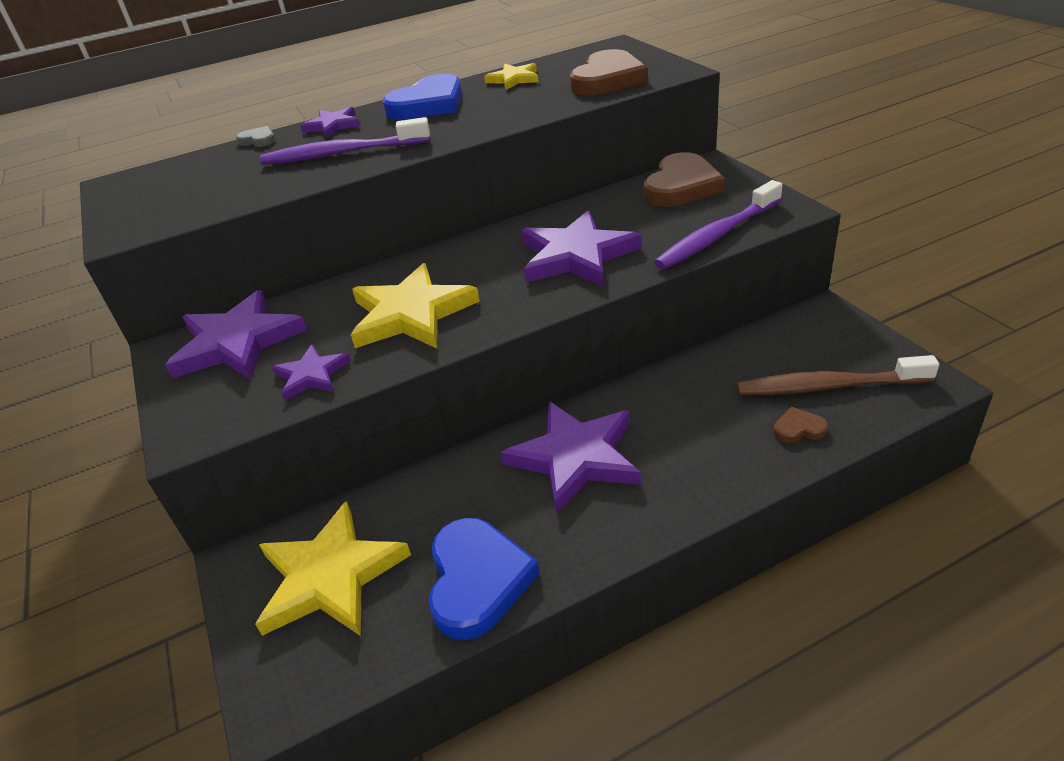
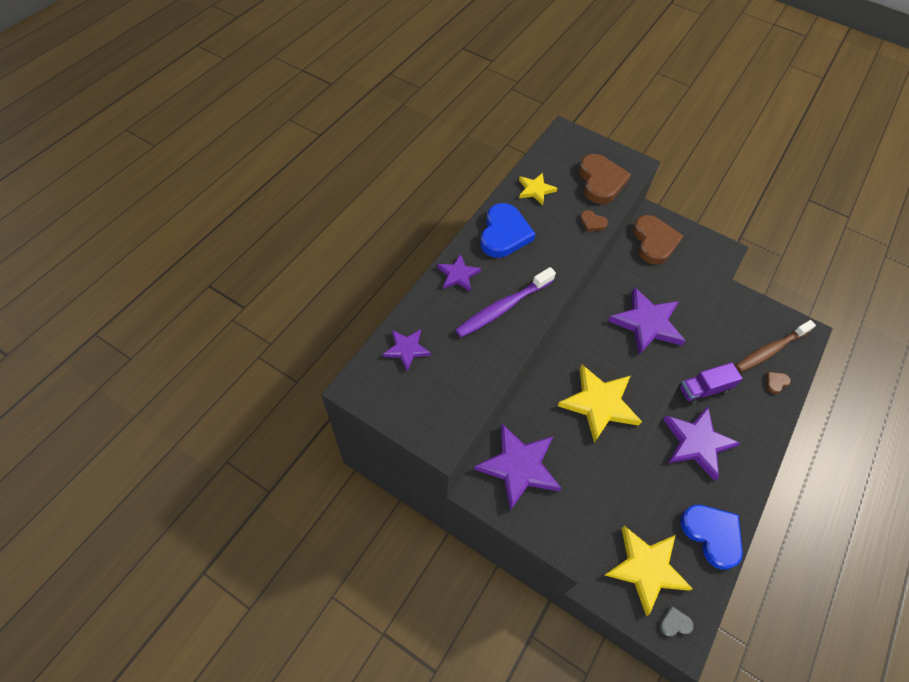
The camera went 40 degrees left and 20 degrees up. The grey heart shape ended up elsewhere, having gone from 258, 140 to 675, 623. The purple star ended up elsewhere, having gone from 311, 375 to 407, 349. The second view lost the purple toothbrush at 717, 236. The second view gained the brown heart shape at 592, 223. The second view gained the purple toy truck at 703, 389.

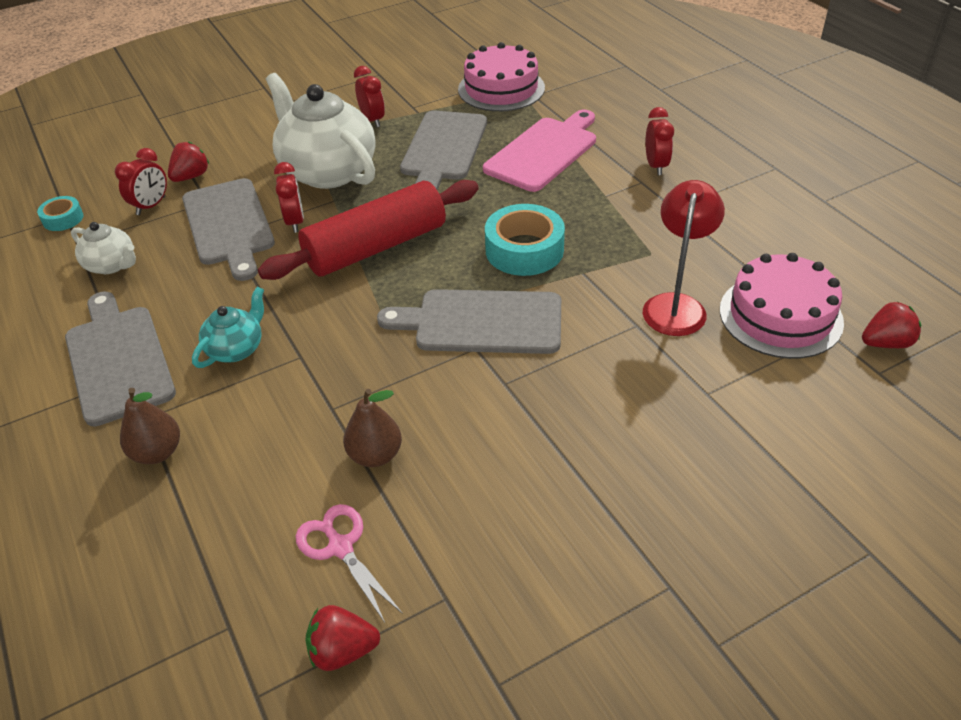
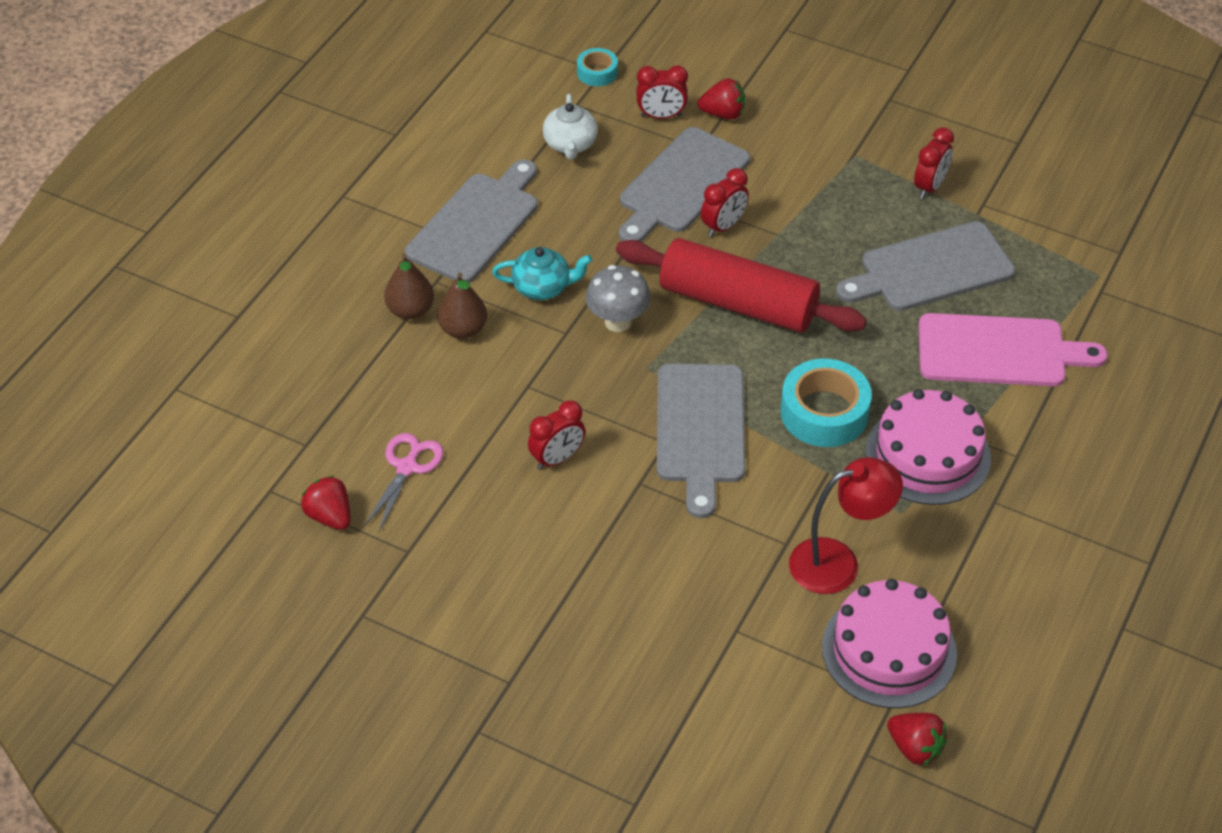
The camera went 55 degrees right and 5 degrees up. The second view lost the snow-white teapot at 328, 171. The brown pear fruit ended up elsewhere, having gone from 375, 455 to 463, 329. The grey chopping board at 481, 322 ended up facing another way, 150 degrees counterclockwise from before. The rose-pink layer cake ended up elsewhere, having gone from 501, 88 to 928, 455. The scarlet alarm clock ended up elsewhere, having gone from 656, 166 to 557, 458. The second view gained the grey mushroom at 618, 322.

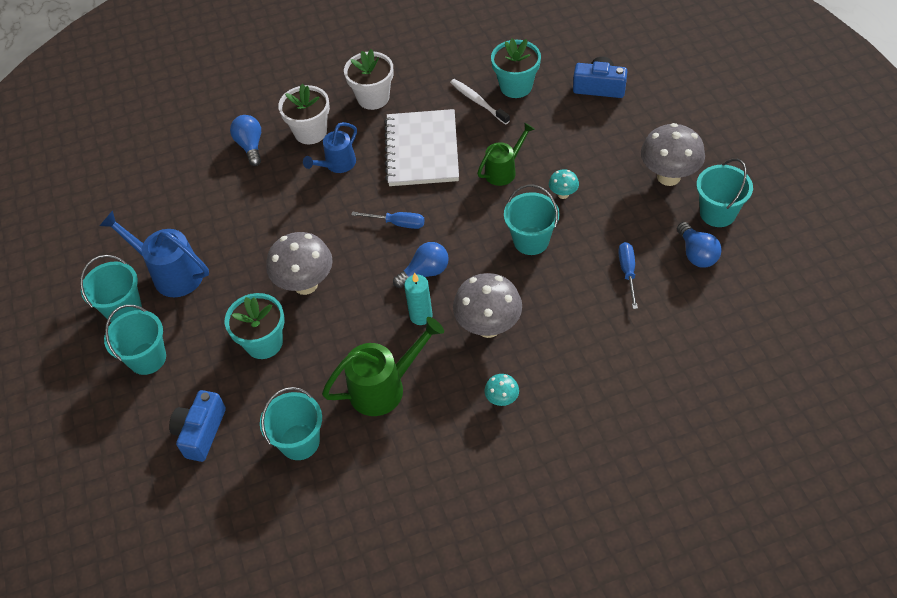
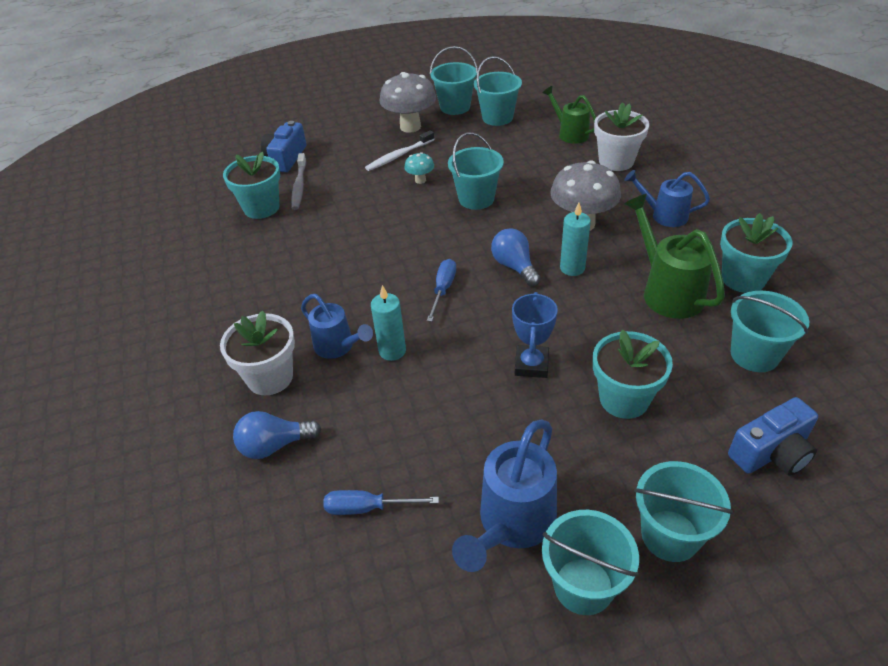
The camera went 90 degrees left and 10 degrees down. The royal blue compact camera at 201, 432 ended up facing another way, 45 degrees counterclockwise from before. Where the grey mushroom stood at 305, 284, the royal blue prize cup came to stand at 531, 365. The snow-white potted plant ended up elsewhere, having gone from 373, 98 to 616, 161. The second view lost the snow-white exercise book at 422, 150. The snow-white toothbrush ended up elsewhere, having gone from 478, 101 to 399, 156. The leaf-green watering can ended up elsewhere, having gone from 504, 170 to 570, 133. Where the aqua mushroom stood at 502, 399, the royal blue watering can came to stand at 664, 215. The royal blue screwdriver ended up elsewhere, having gone from 627, 272 to 368, 508. Where the royal blue lightbulb stood at 696, 254, the aqua sand bucket came to stand at 497, 117. The second view gained the grey toothbrush at 299, 186. The second view gained the aqua candle at 392, 351. The second view gained the aqua potted plant at 743, 278.

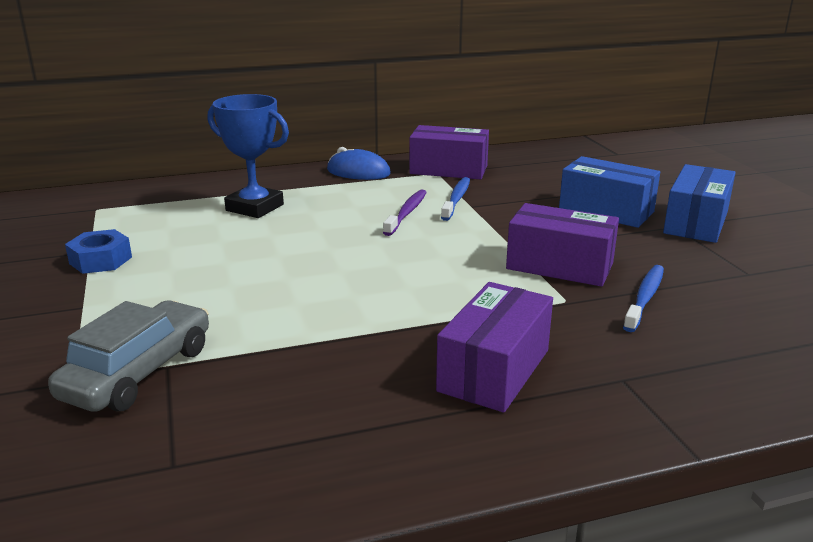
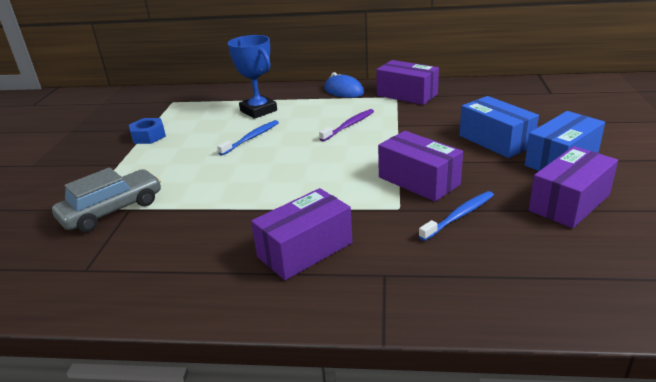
The camera went 25 degrees right and 5 degrees up. The royal blue toothbrush ended up elsewhere, having gone from 456, 199 to 251, 138. The second view gained the purple box at 569, 203.

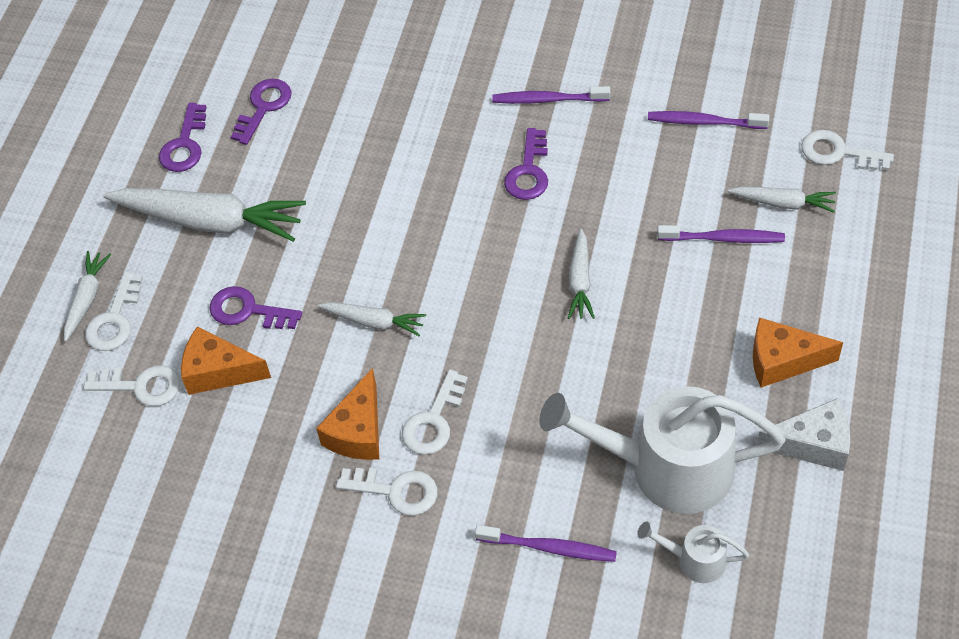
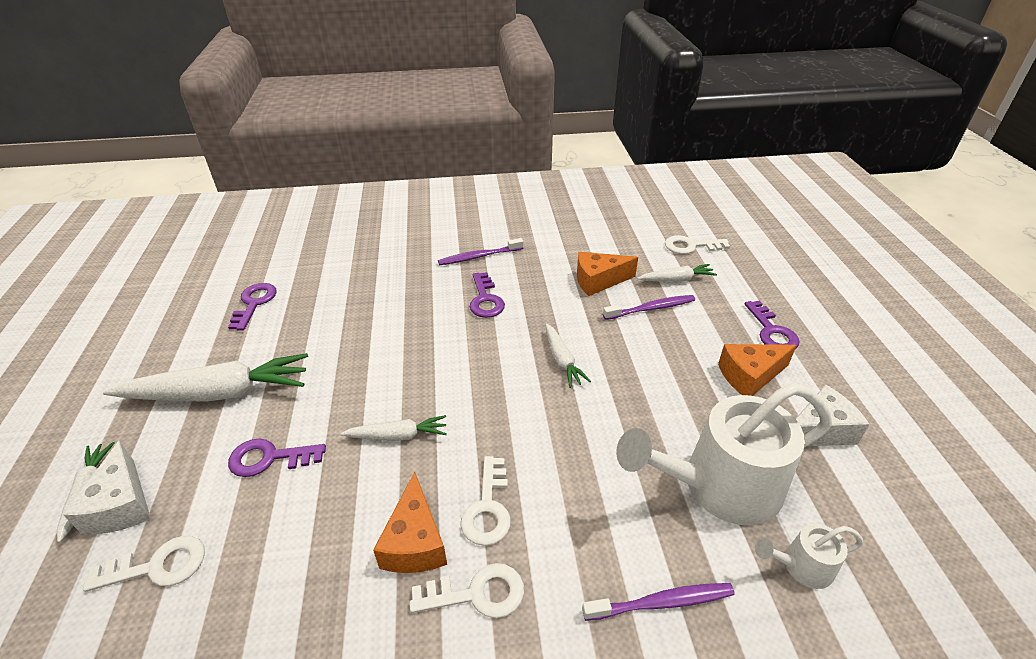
The camera went 25 degrees left and 15 degrees down. Where the snow-white key stood at 114, 319, the snow-white cheese wedge came to stand at 122, 504. The purple key ended up elsewhere, having gone from 184, 145 to 771, 331. The orange cheese wedge ended up elsewhere, having gone from 219, 371 to 598, 281. The second view lost the purple toothbrush at 704, 122.

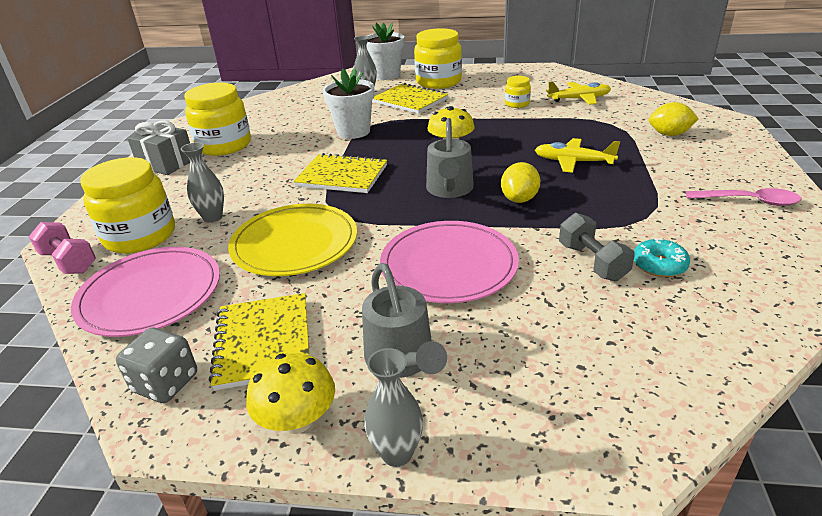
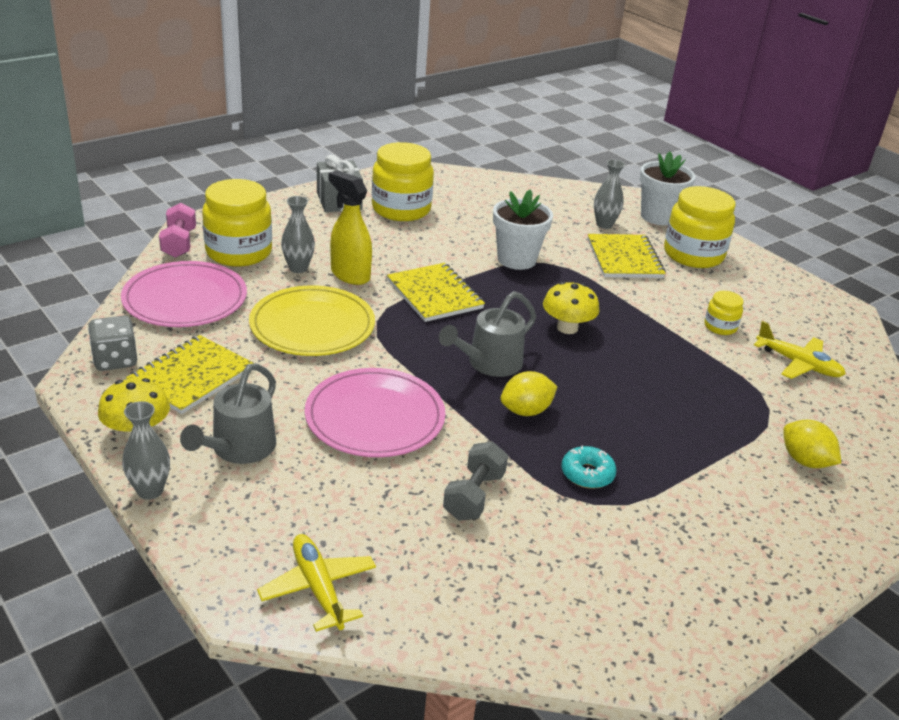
The camera went 40 degrees right and 0 degrees up. The yellow plane ended up elsewhere, having gone from 573, 162 to 318, 588. The aqua donut ended up elsewhere, having gone from 659, 265 to 587, 474. The second view lost the rose-pink spoon at 749, 201. The second view gained the yellow sprayer at 350, 275.

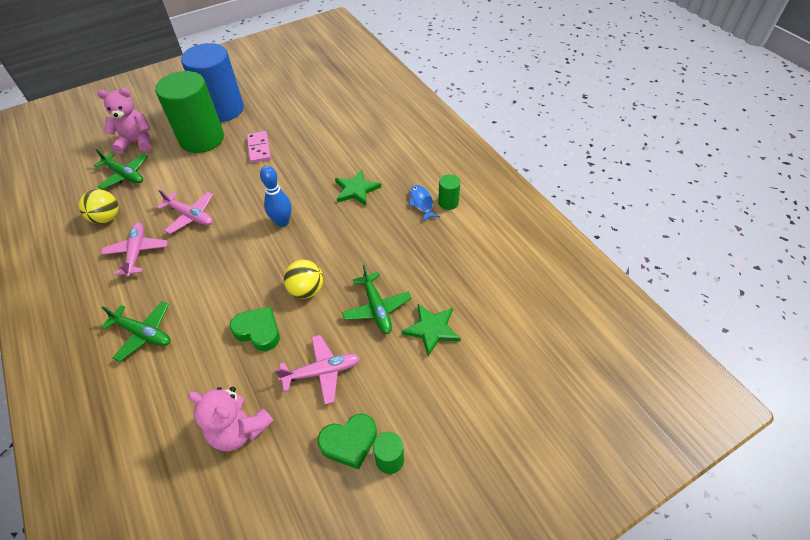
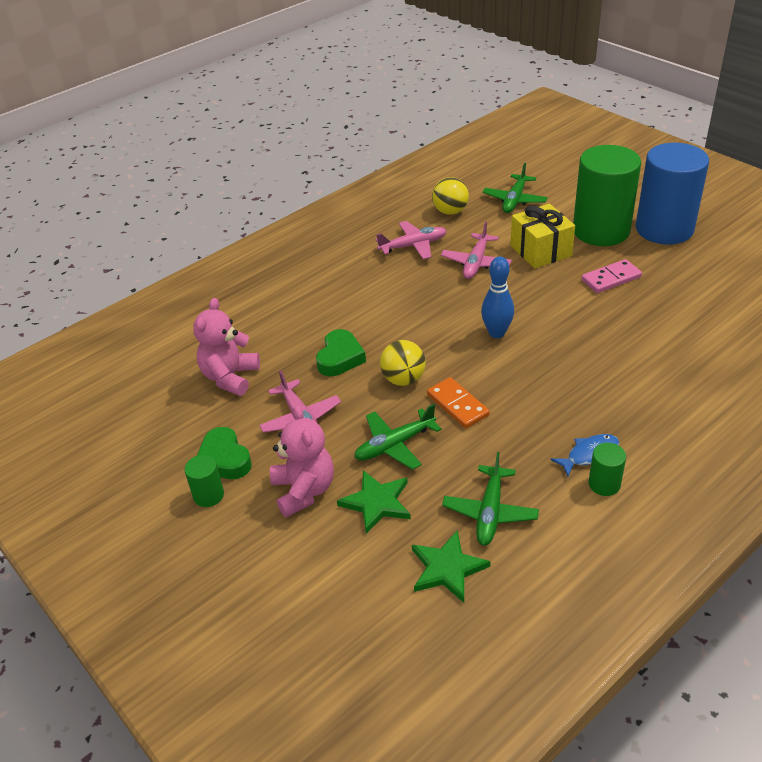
The camera went 80 degrees right and 10 degrees down. The rose-pink teddy ended up elsewhere, having gone from 137, 142 to 304, 491. The leaf-green plane ended up elsewhere, having gone from 143, 333 to 490, 512. The leaf-green star ended up elsewhere, having gone from 356, 190 to 447, 568. The second view gained the orange domino piece at 457, 405. The second view gained the yellow gift at 540, 251.

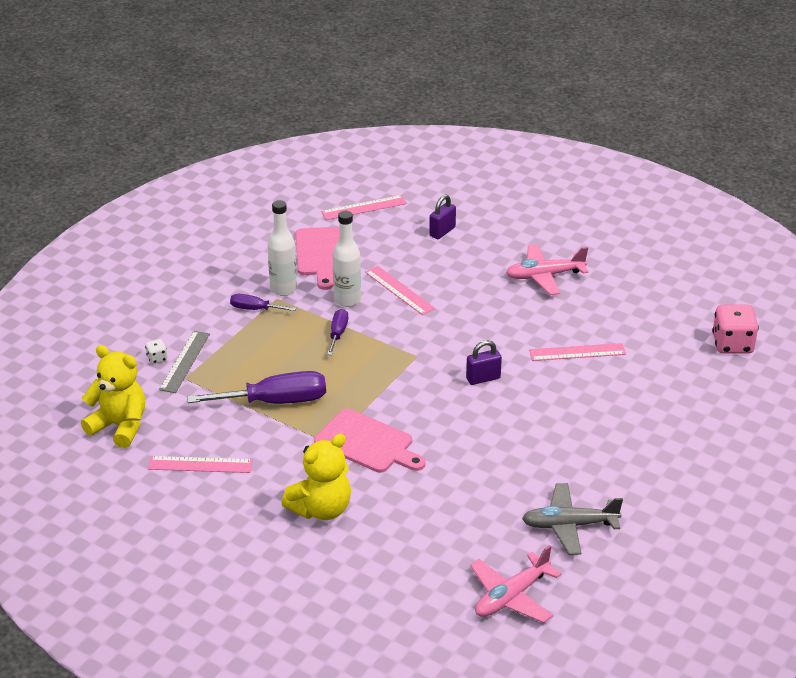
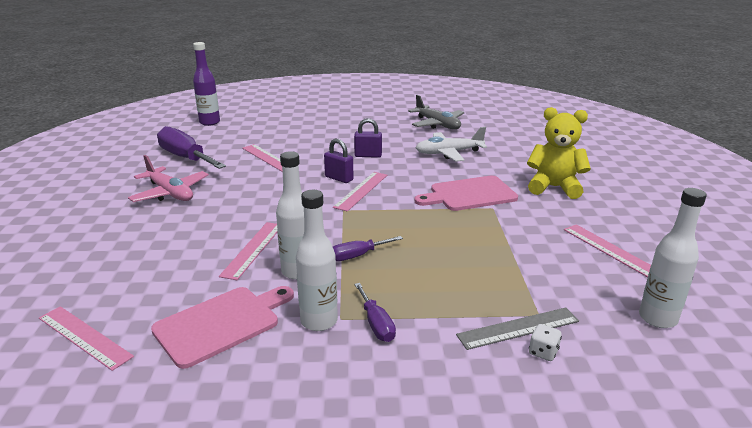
The camera went 125 degrees left and 10 degrees down. Where the yellow teddy stood at 119, 426, the snow-white drink bottle came to stand at 657, 318. The purple screwdriver ended up elsewhere, having gone from 275, 401 to 186, 158. The rose-pink chopping board at 367, 443 ended up facing another way, 105 degrees counterclockwise from before. The purple small lock ended up elsewhere, having gone from 442, 231 to 368, 155. The second view lost the rose-pink plane at 511, 596. Where the rose-pink game die stood at 732, 344, the purple drink bottle came to stand at 209, 122. The second view gained the rose-pink ruler at 361, 191. The second view gained the snow-white plane at 448, 153.

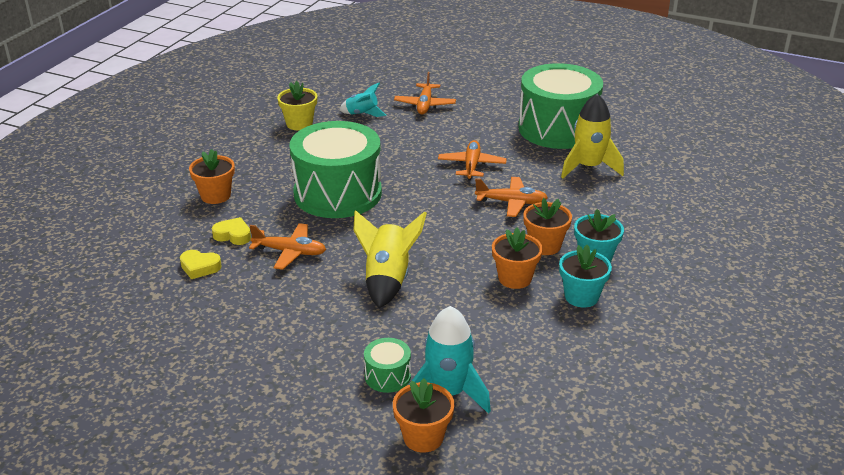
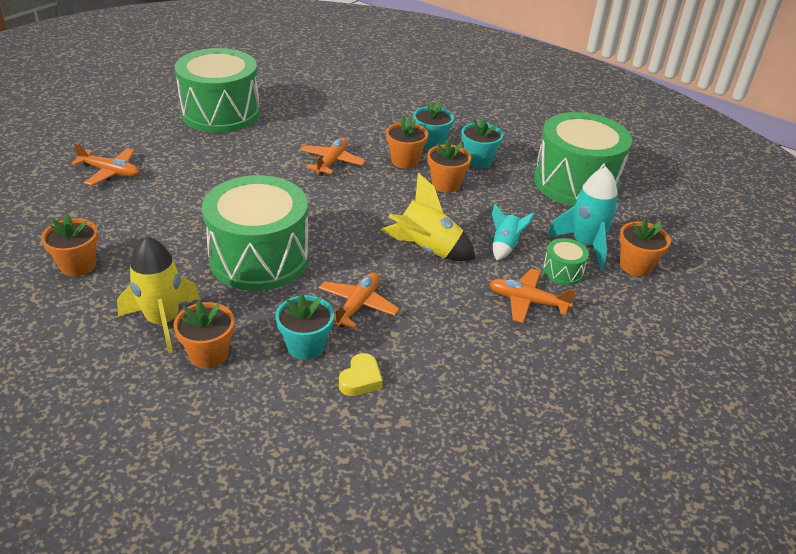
The camera went 80 degrees left and 5 degrees up. Where the yellow heart shape stood at 233, 235, the aqua potted plant came to stand at 305, 346. What was the yellow potted plant at 299, 124 turned into the orange potted plant at 78, 265. The aqua rocket ended up elsewhere, having gone from 362, 114 to 505, 246. The orange plane ended up elsewhere, having gone from 471, 166 to 527, 301. The yellow rocket ended up elsewhere, having gone from 588, 167 to 163, 321. The second view gained the leaf-green toy drum at 575, 183.

